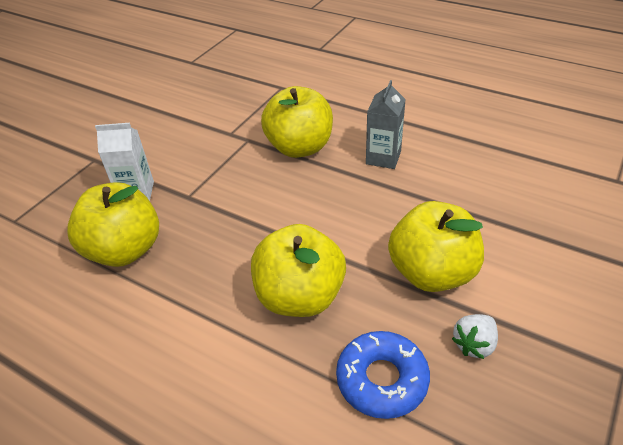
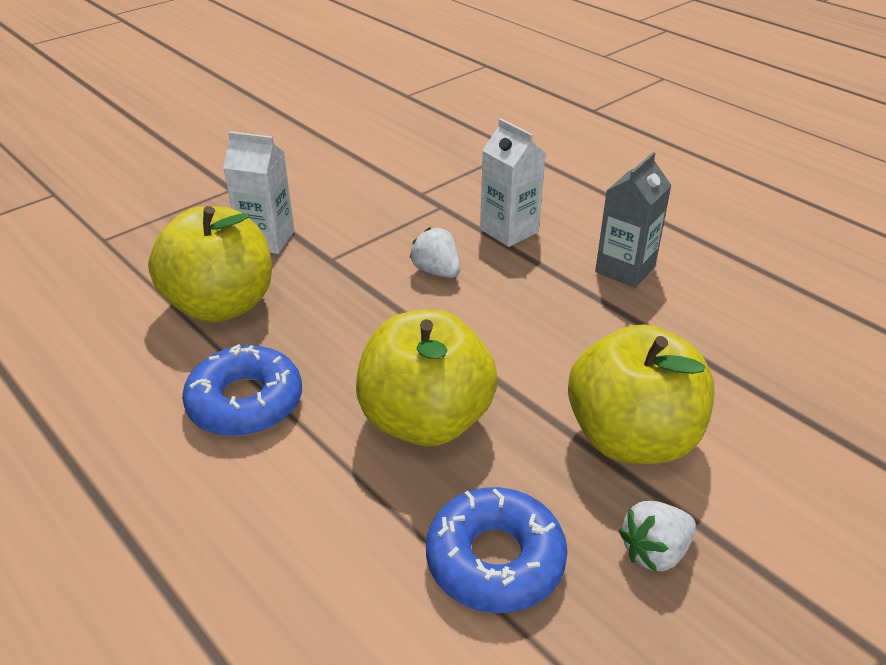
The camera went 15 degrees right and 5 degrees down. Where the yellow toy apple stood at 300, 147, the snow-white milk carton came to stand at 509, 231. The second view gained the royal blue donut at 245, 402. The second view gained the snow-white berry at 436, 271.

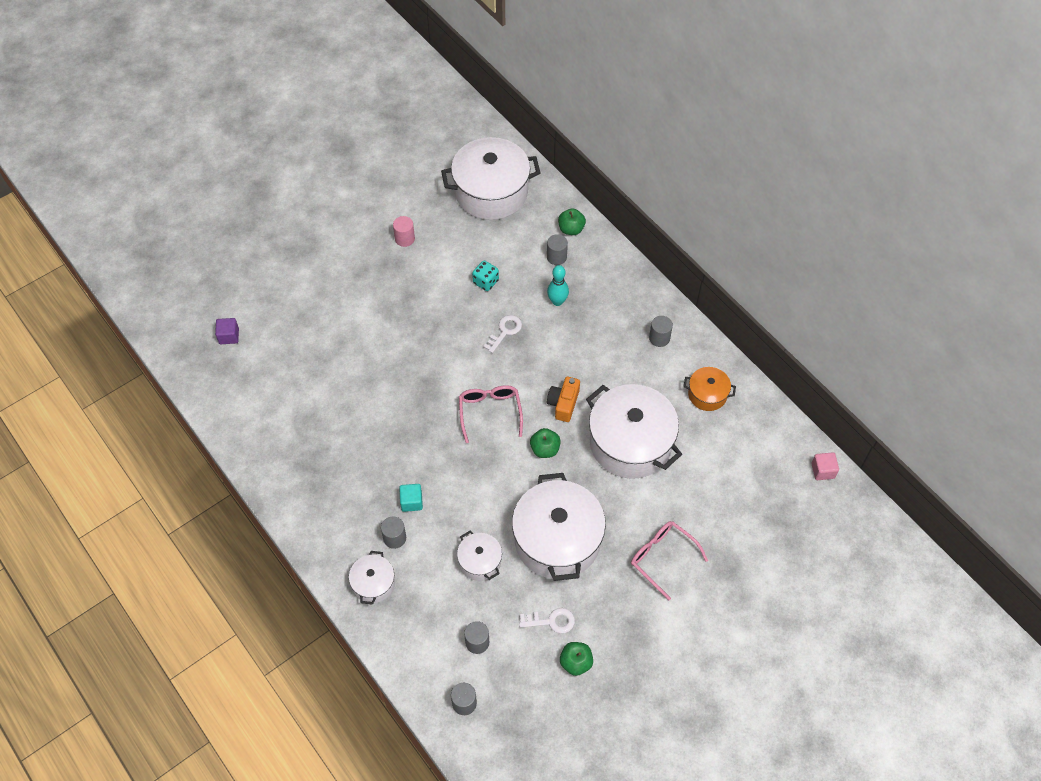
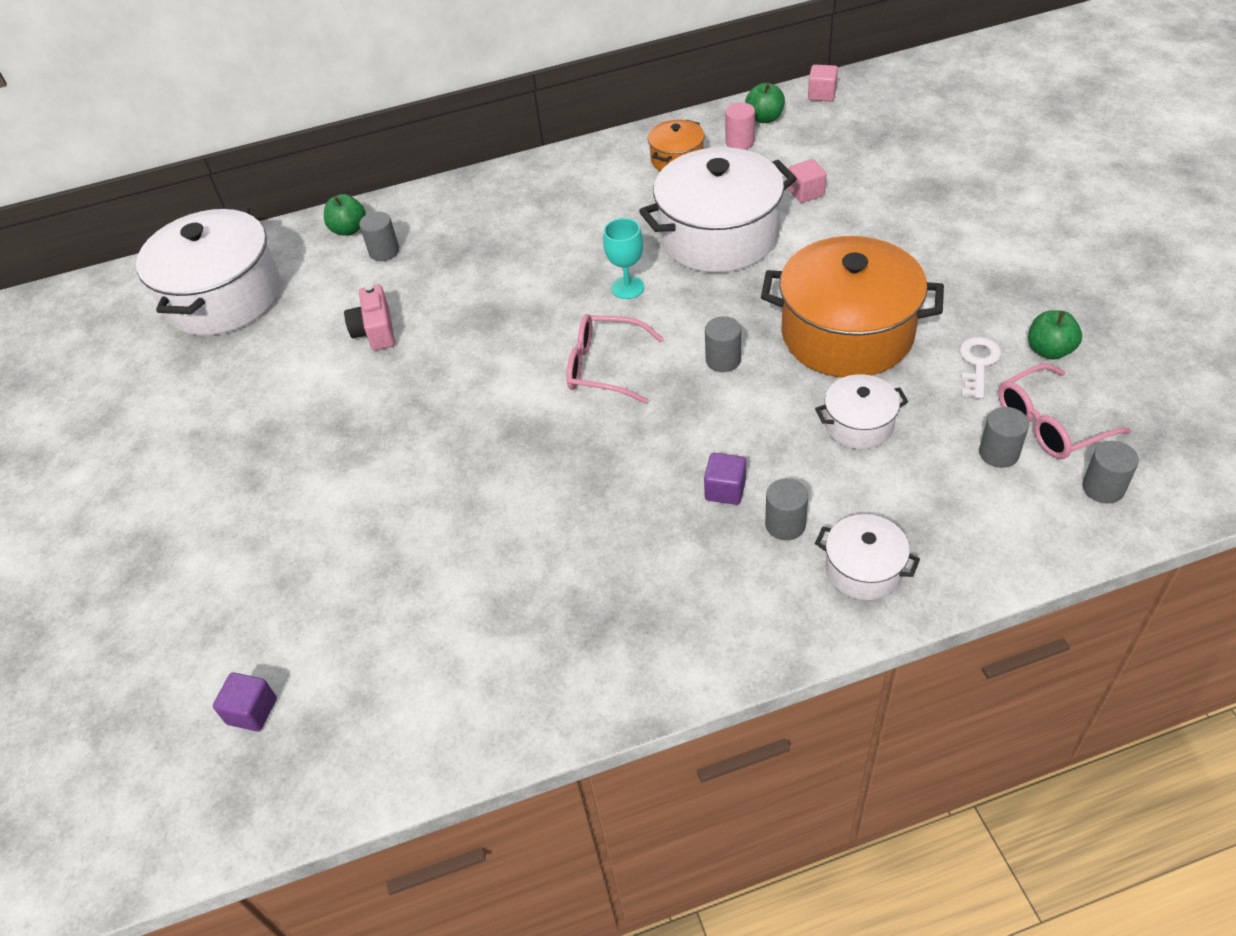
The camera went 65 degrees left and 10 degrees down. The rose-pink cylinder shape ended up elsewhere, having gone from 405, 239 to 740, 142. What was the aqua solid cube at 411, 502 turned into the purple solid cube at 725, 490. Where the aqua game die stood at 485, 282, the rose-pink compact camera came to stand at 375, 331. The second view lost the snow-white key at 505, 331. What was the snow-white stockpot at 557, 540 turned into the orange stockpot at 847, 334. The leaf-green toy apple ended up elsewhere, having gone from 545, 449 to 764, 118. The second view lost the aqua bowling pin at 557, 301. Where the orange compact camera stood at 563, 403, the aqua chalice came to stand at 627, 288. The rose-pink spectacles ended up elsewhere, having gone from 662, 558 to 1049, 424. The grey cylinder shape ended up elsewhere, having gone from 659, 338 to 723, 360. The second view gained the rose-pink solid cube at 806, 192.

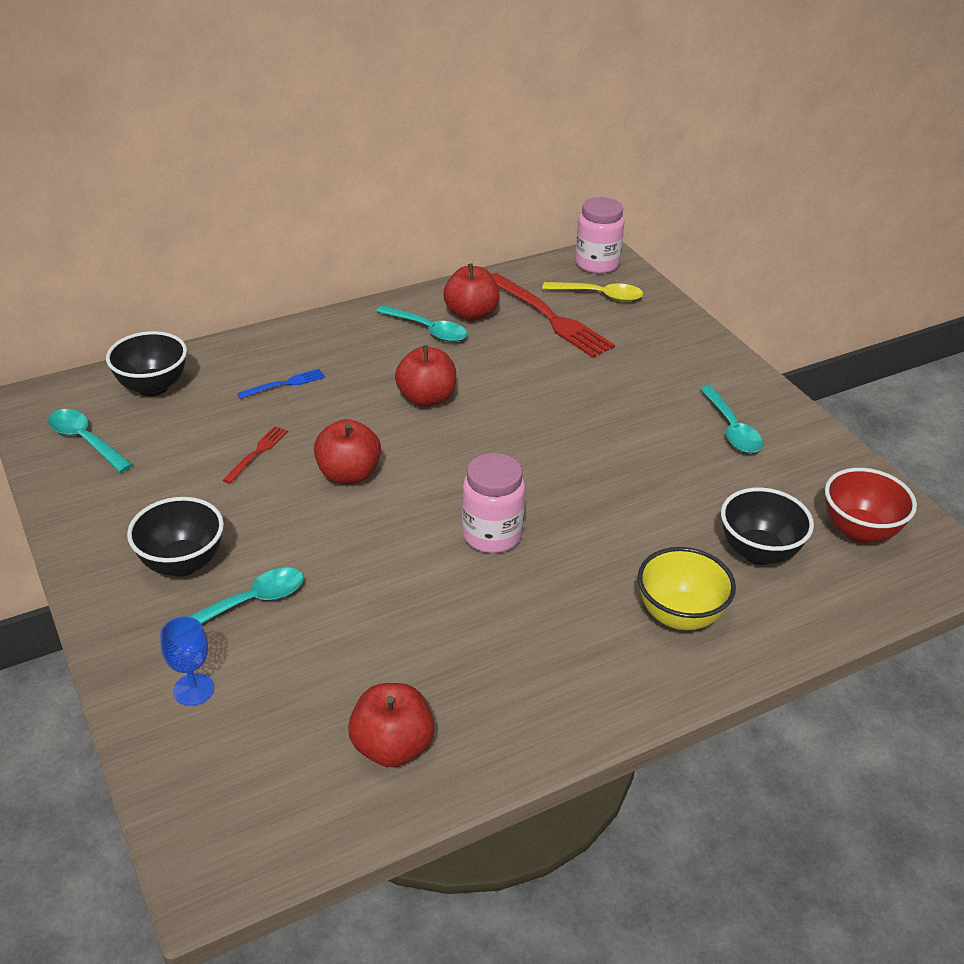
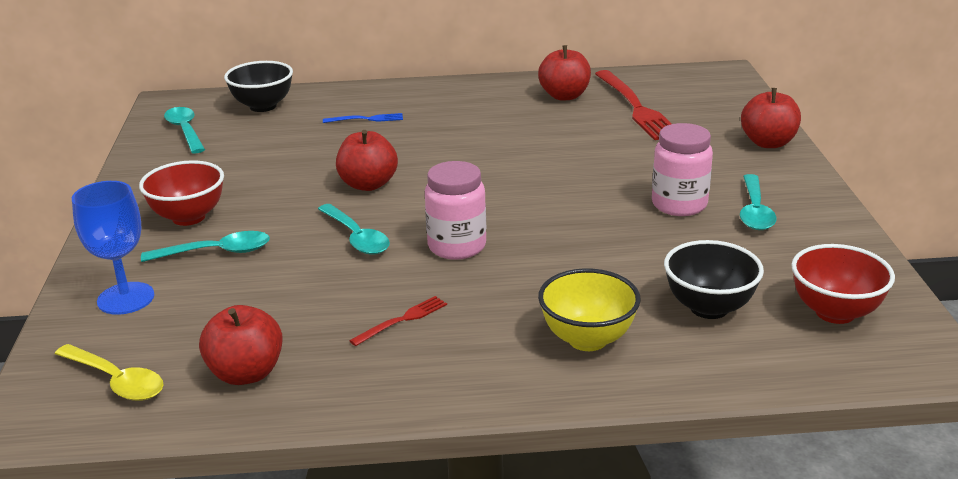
The camera went 25 degrees right and 10 degrees down. What was the ebony serving bowl at 182, 563 turned into the scarlet serving bowl at 188, 217. The size of the royal blue chalice at 193, 689 changed by a factor of 1.54. The scarlet fork ended up elsewhere, having gone from 257, 453 to 402, 320. The aqua spoon ended up elsewhere, having gone from 428, 330 to 356, 237. The scarlet toy apple ended up elsewhere, having gone from 426, 398 to 768, 143. The yellow spoon ended up elsewhere, having gone from 599, 295 to 116, 381. The rose-pink jam jar ended up elsewhere, having gone from 597, 264 to 679, 205.

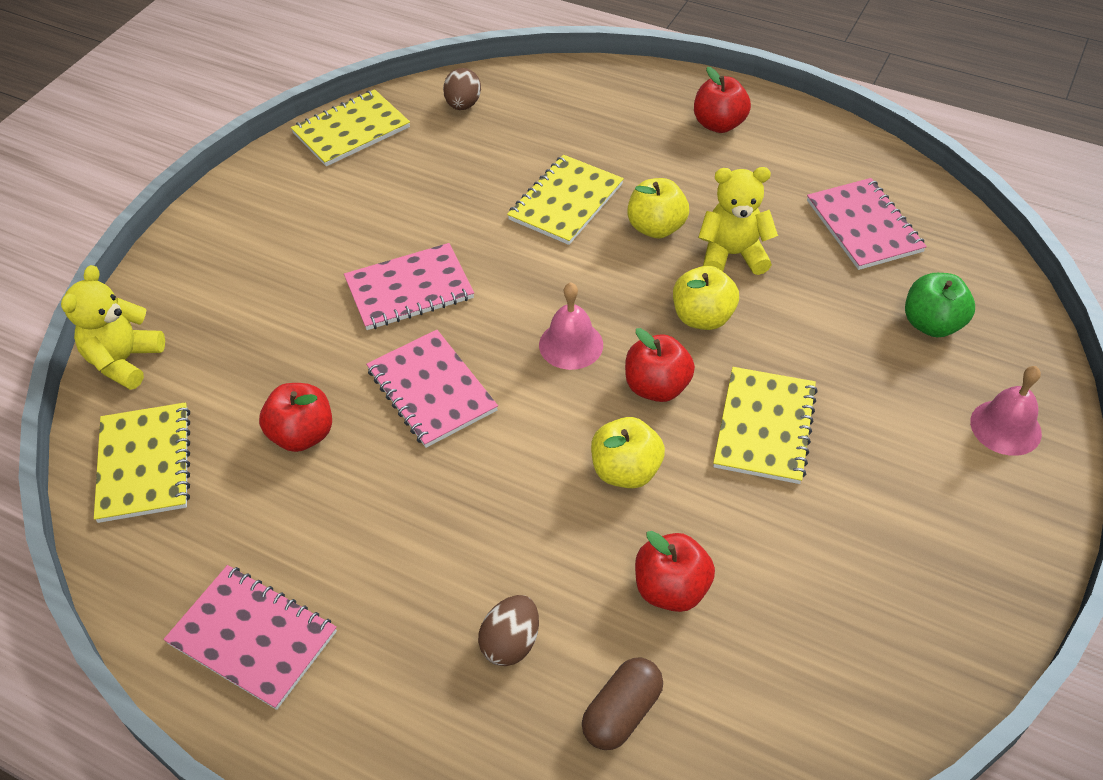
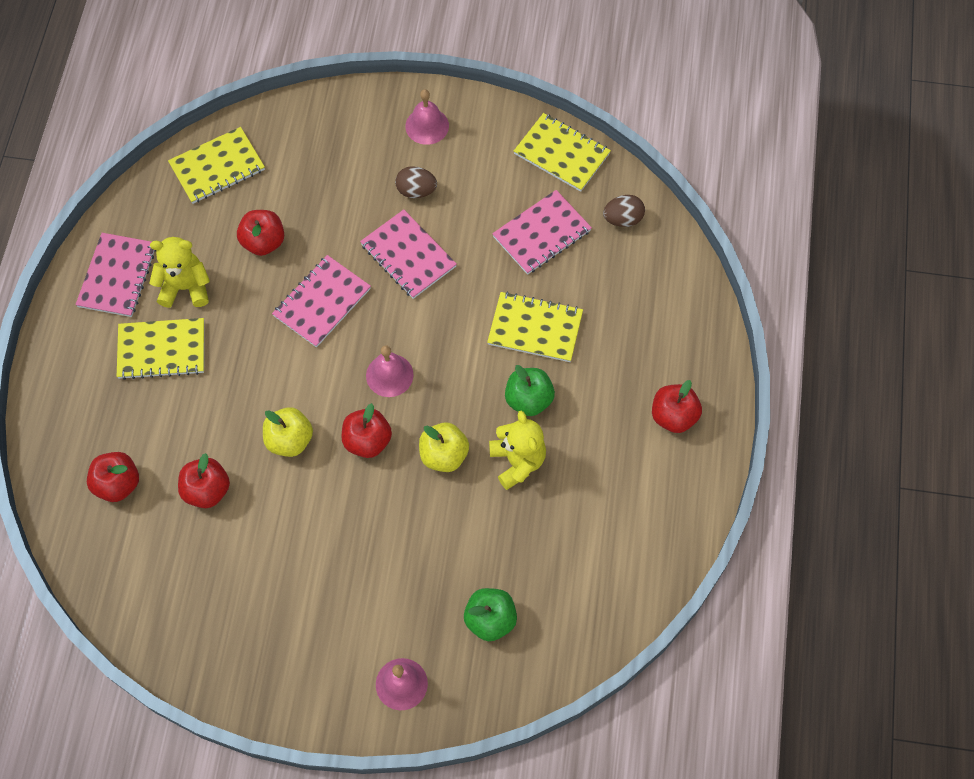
The camera went 70 degrees right and 15 degrees up. The yellow teddy ended up elsewhere, having gone from 124, 361 to 185, 287. The brown egg shape ended up elsewhere, having gone from 511, 643 to 416, 191. Where the brown pill stood at 622, 712, the scarlet toy apple came to stand at 118, 484. What was the yellow toy apple at 656, 228 turned into the leaf-green toy apple at 528, 400. The yellow exercise book ended up elsewhere, having gone from 764, 427 to 162, 350. The rose-pink exercise book ended up elsewhere, having gone from 863, 226 to 541, 233. The second view gained the rose-pink bell at 427, 126.

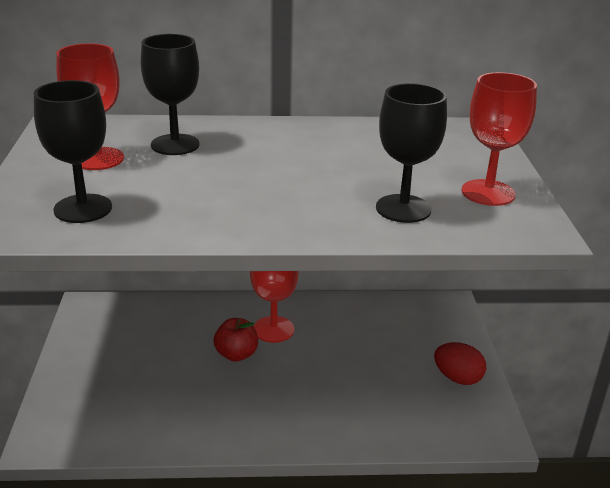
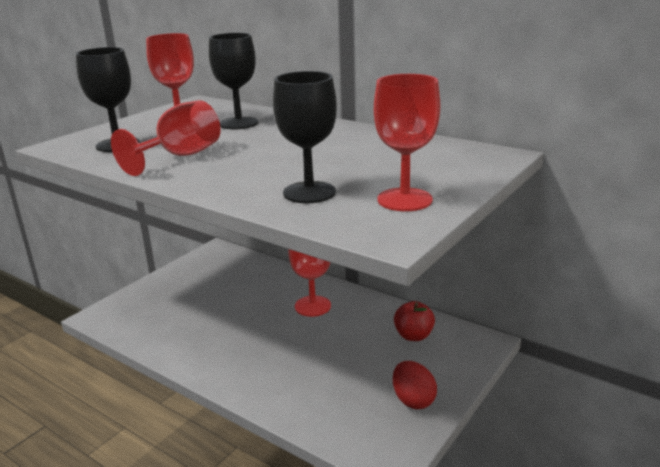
The camera went 40 degrees right and 5 degrees down. The scarlet toy apple ended up elsewhere, having gone from 236, 354 to 413, 336. The second view gained the scarlet chalice at 181, 156.

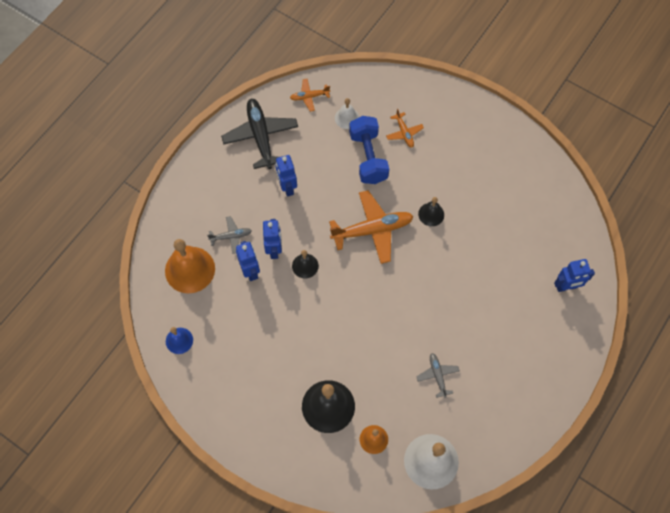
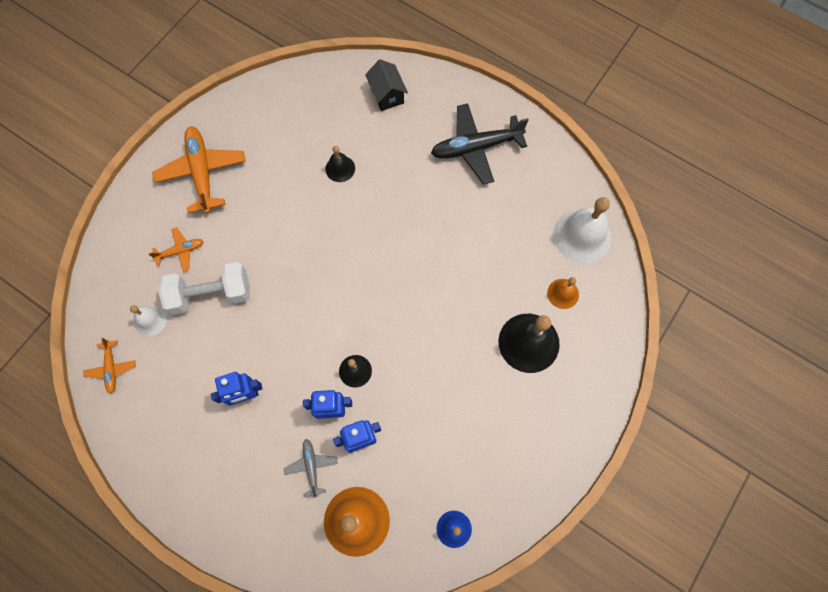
The camera went 90 degrees left and 5 degrees up. The ebony plane ended up elsewhere, having gone from 260, 136 to 475, 147. The orange plane ended up elsewhere, having gone from 372, 230 to 202, 172. What was the royal blue dumbbell at 368, 157 turned into the snow-white dumbbell at 211, 294. The second view lost the grey plane at 437, 375. The ebony bell ended up elsewhere, having gone from 431, 214 to 340, 168. Where the royal blue robot figure stood at 566, 287, the ebony cottage came to stand at 387, 95.

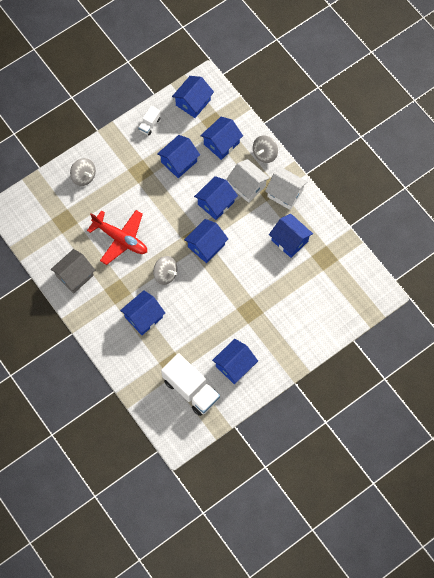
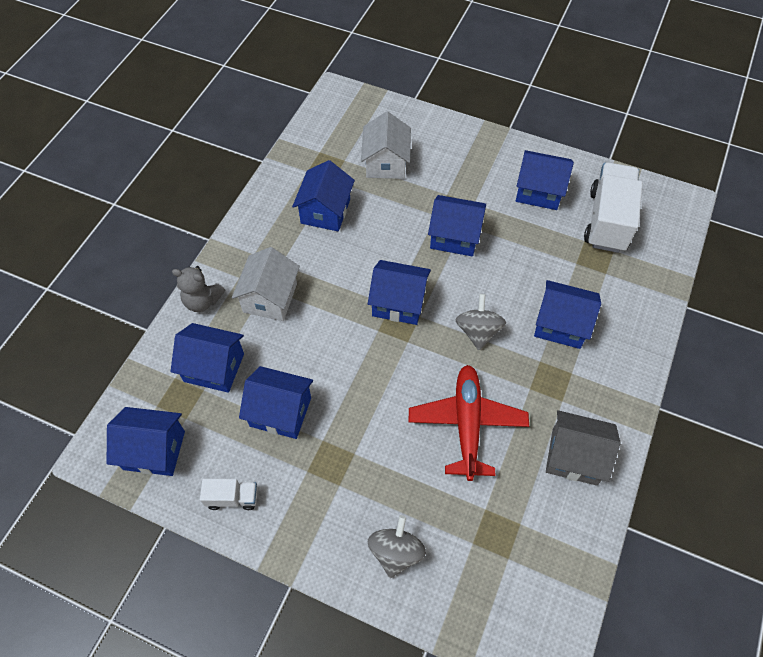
The camera went 120 degrees left and 10 degrees down. The royal blue cottage ended up elsewhere, having gone from 216, 203 to 455, 236. Where the grey whirligig stood at 265, 154, the grey teddy came to stand at 202, 301. The snow-white cottage ended up elsewhere, having gone from 285, 194 to 386, 163.

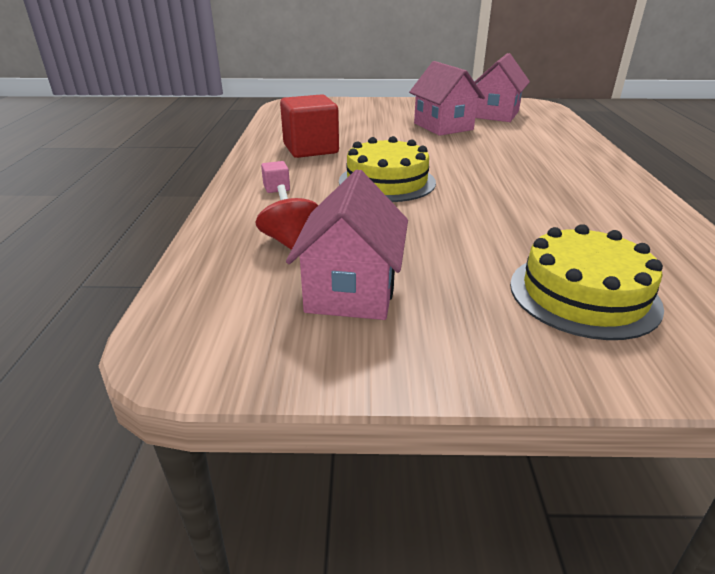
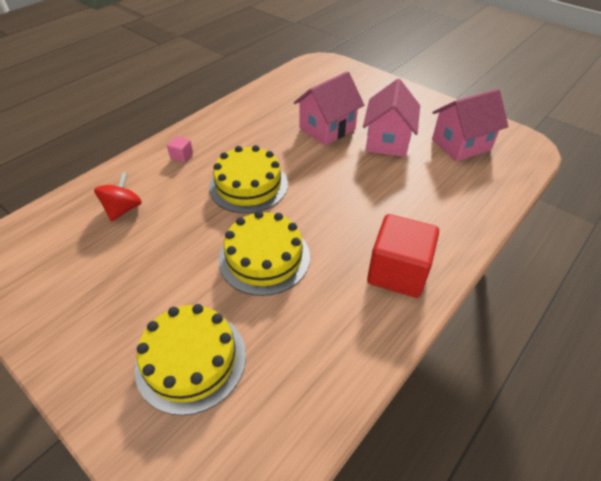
The camera went 40 degrees right and 15 degrees up. The scarlet solid cube ended up elsewhere, having gone from 310, 149 to 397, 272. The rose-pink cottage ended up elsewhere, having gone from 351, 291 to 327, 129. The second view gained the yellow layer cake at 264, 257.

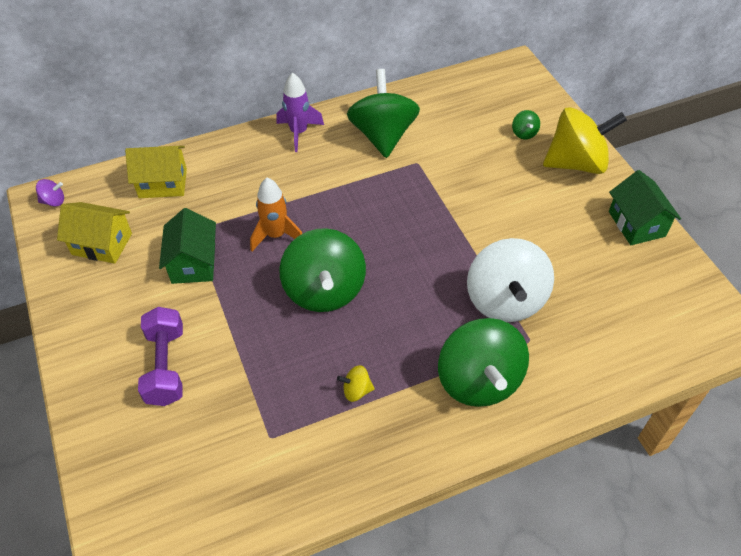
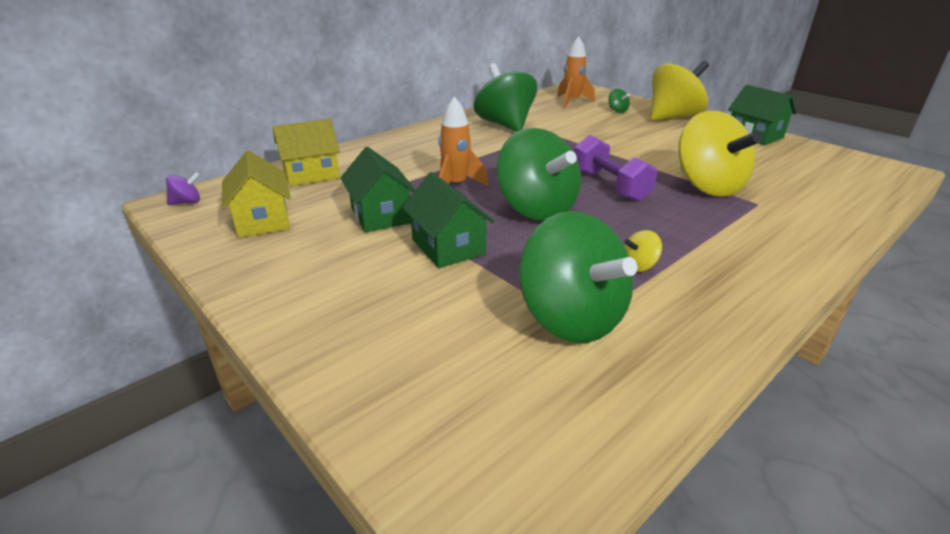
The camera went 20 degrees left and 20 degrees down. The yellow cottage at 102, 244 ended up facing another way, 75 degrees clockwise from before. The purple dumbbell ended up elsewhere, having gone from 166, 366 to 609, 186. The second view lost the purple rocket at 299, 132. The leaf-green whirligig ended up elsewhere, having gone from 479, 380 to 571, 318. What was the snow-white whirligig at 505, 300 turned into the yellow whirligig at 707, 186. The second view gained the leaf-green cottage at 448, 247. The second view gained the orange rocket at 572, 102.

